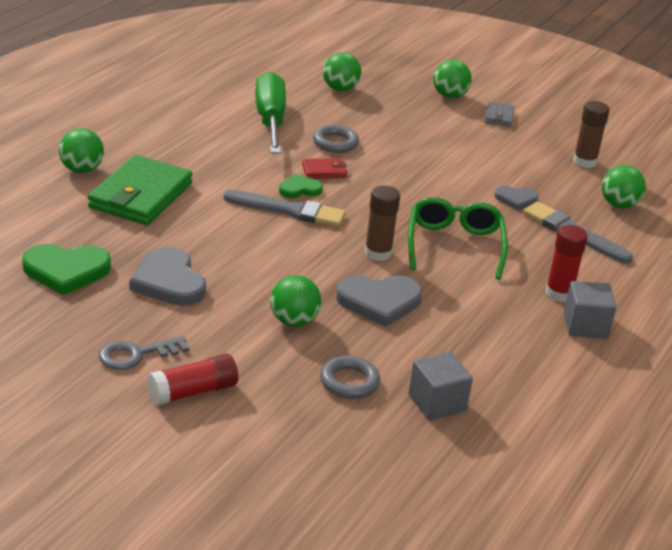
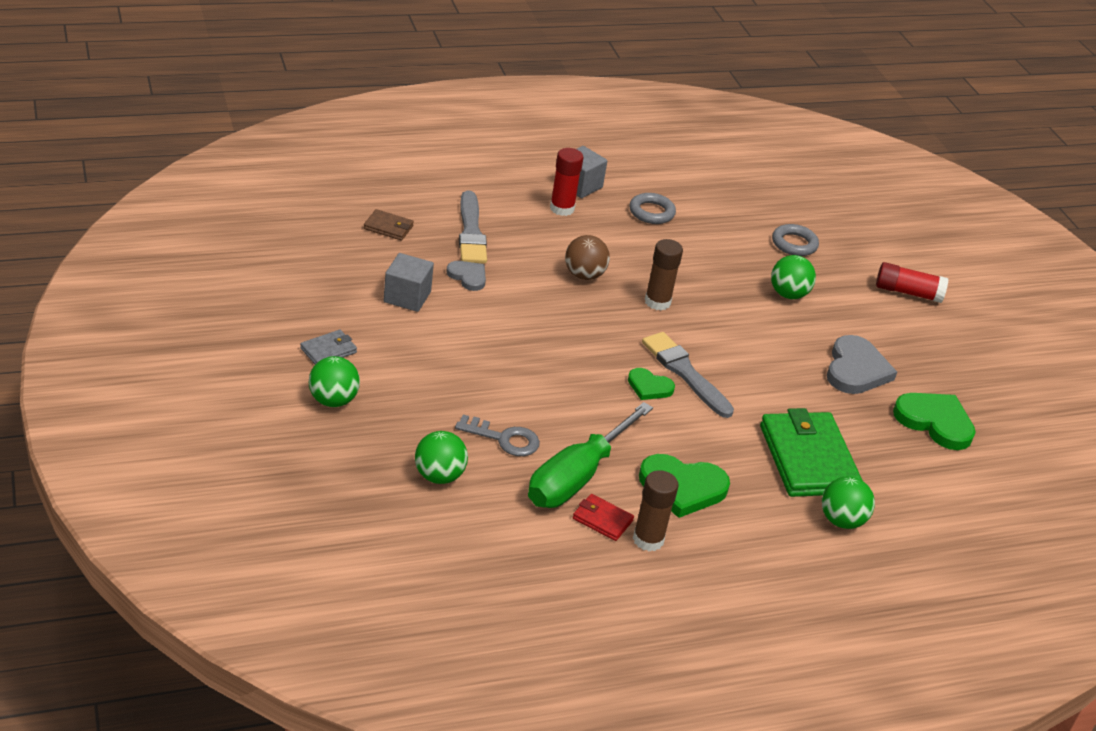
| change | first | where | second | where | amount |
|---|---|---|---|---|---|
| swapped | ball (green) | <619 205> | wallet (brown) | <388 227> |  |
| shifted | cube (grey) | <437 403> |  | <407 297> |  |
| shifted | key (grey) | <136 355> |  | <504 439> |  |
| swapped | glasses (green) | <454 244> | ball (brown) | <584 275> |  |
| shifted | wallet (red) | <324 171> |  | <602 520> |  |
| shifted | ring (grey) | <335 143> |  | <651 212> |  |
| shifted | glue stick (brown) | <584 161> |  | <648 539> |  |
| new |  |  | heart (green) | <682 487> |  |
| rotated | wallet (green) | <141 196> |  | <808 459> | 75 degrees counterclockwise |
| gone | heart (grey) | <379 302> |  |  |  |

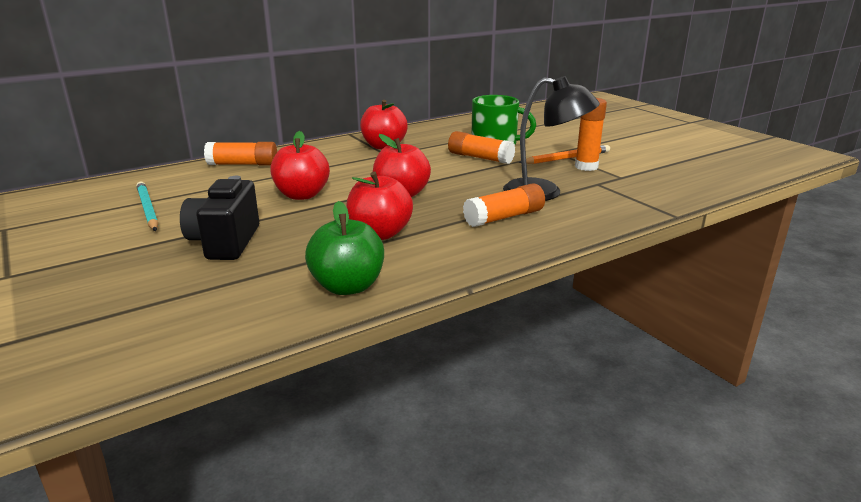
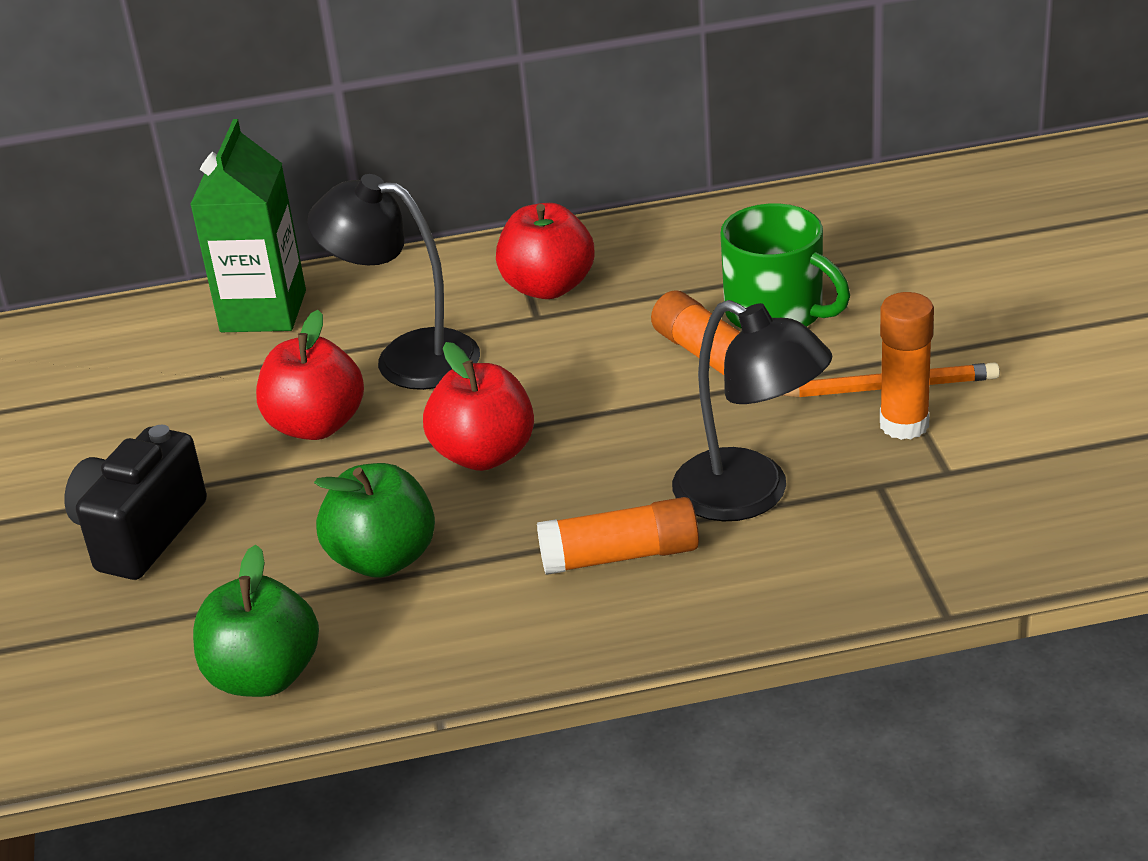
| change | first | where | second | where | amount |
|---|---|---|---|---|---|
| swapped | glue stick (orange) | <243 164> | carton (green) | <263 311> |  |
| new |  |  | lamp (black) | <407 357> |  |
| repainted | apple (red) | <379 234> | apple (green) | <383 559> |  |
| gone | pencil (turquoise) | <148 209> |  |  |  |

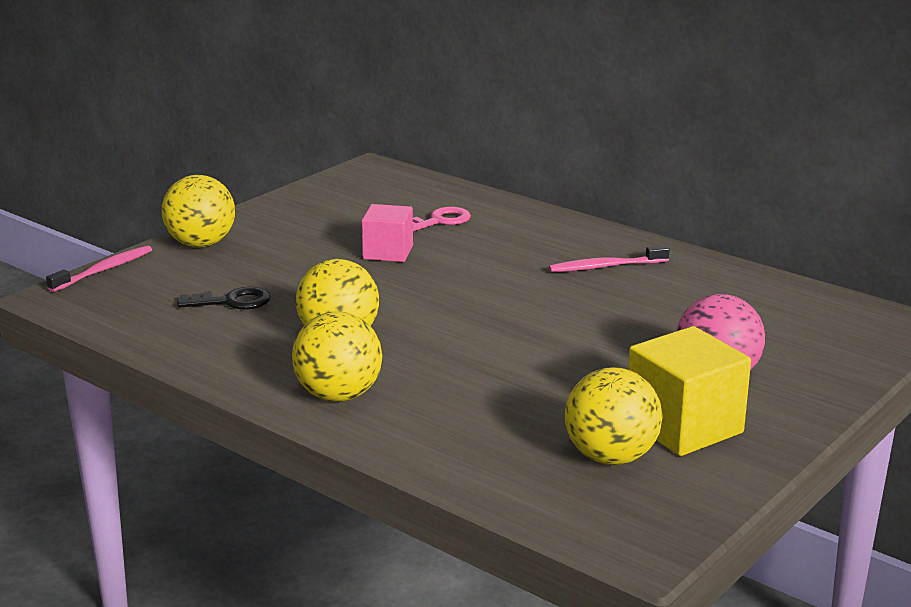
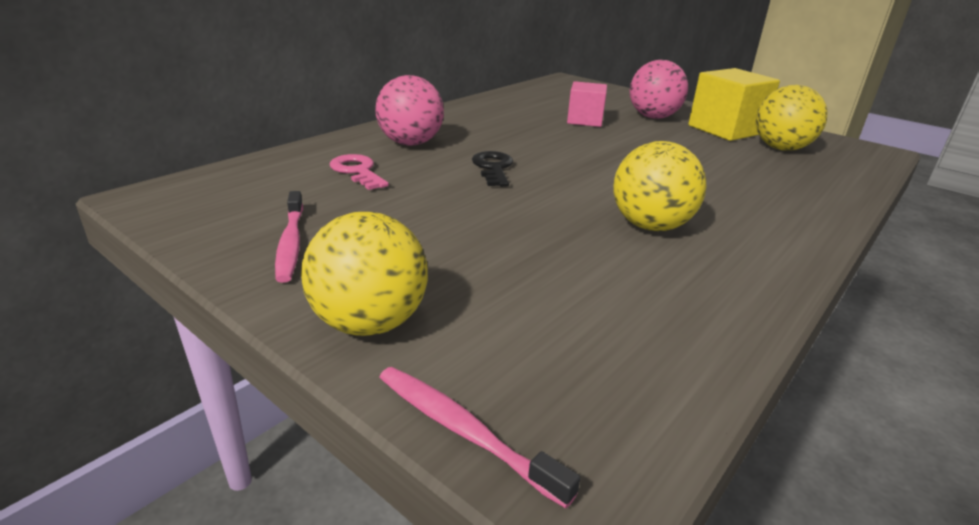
| change | first | where | second | where | amount |
|---|---|---|---|---|---|
| shifted | toothbrush (pink) | <605 267> |  | <291 243> |  |
| new |  |  | ball (pink) | <410 143> |  |
| shifted | key (black) | <231 302> |  | <493 168> |  |
| shifted | cube (pink) | <388 252> |  | <585 120> |  |
| gone | ball (yellow) | <338 395> |  |  |  |

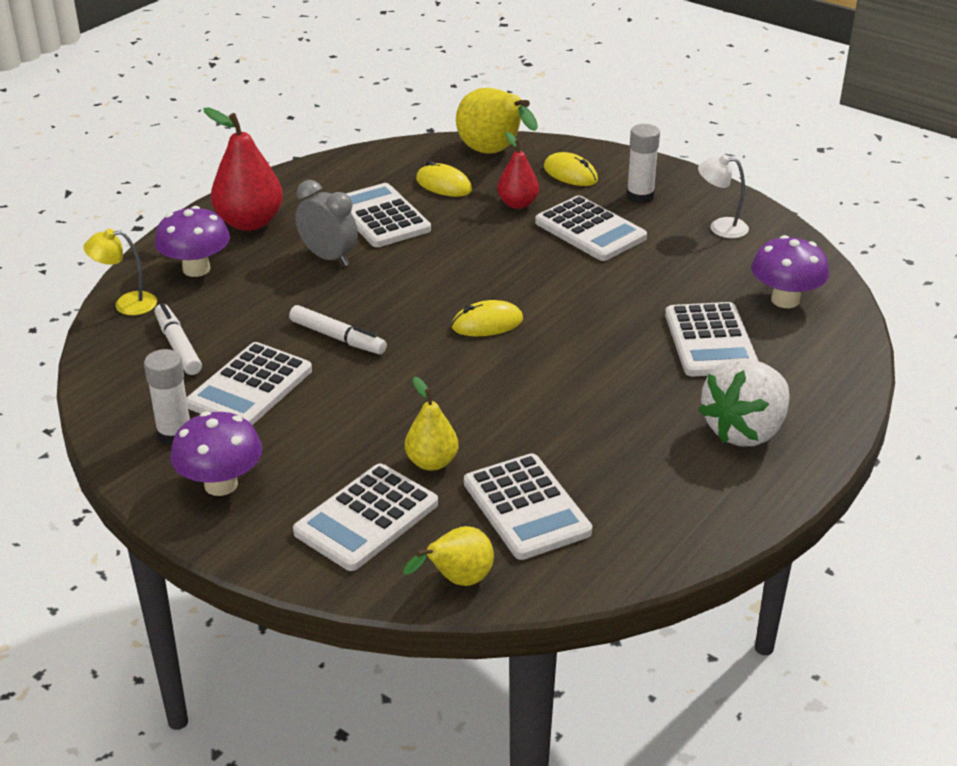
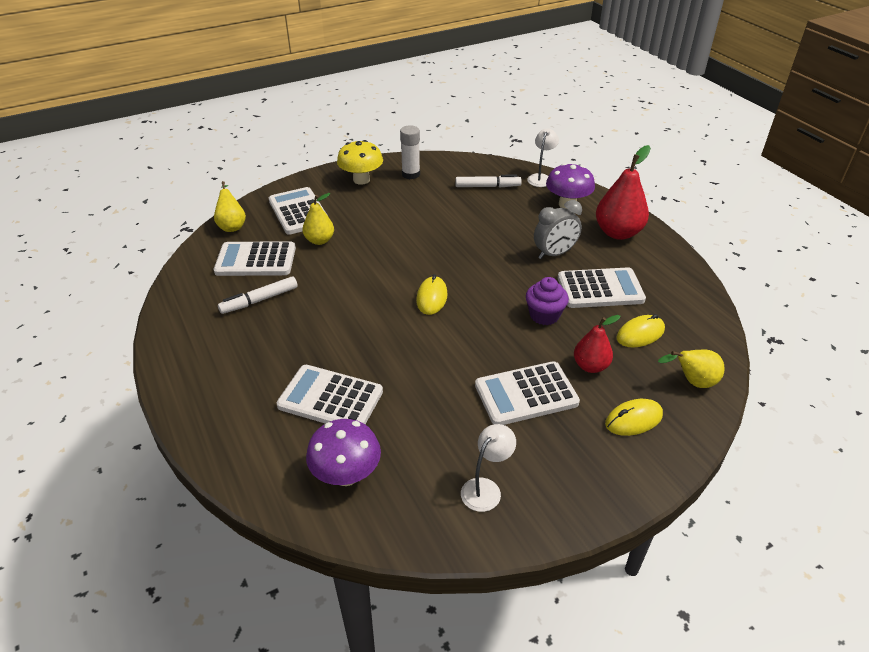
| change | first | where | second | where | amount |
|---|---|---|---|---|---|
| shifted | marker (white) | <338 338> |  | <259 300> |  |
| repainted | mushroom (purple) | <221 484> | mushroom (yellow) | <361 180> |  |
| new |  |  | cupcake (purple) | <544 315> |  |
| repainted | lamp (yellow) | <126 304> | lamp (white) | <541 178> |  |
| scaled | pear (yellow) | <493 153> |  | <692 382> | x0.60 |
| gone | calculator (white) | <250 387> |  |  |  |
| gone | glue stick (white) | <640 196> |  |  |  |
| gone | strawberry (white) | <745 430> |  |  |  |

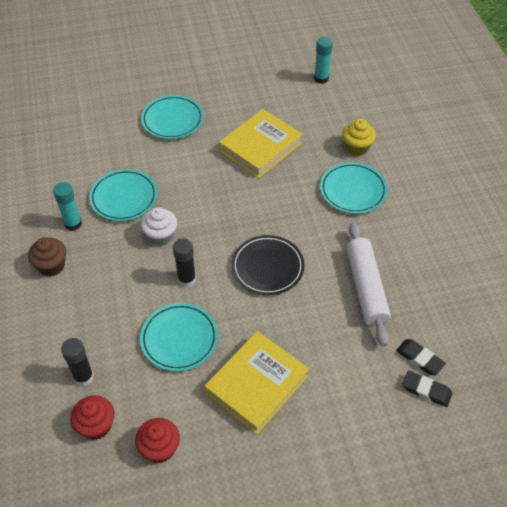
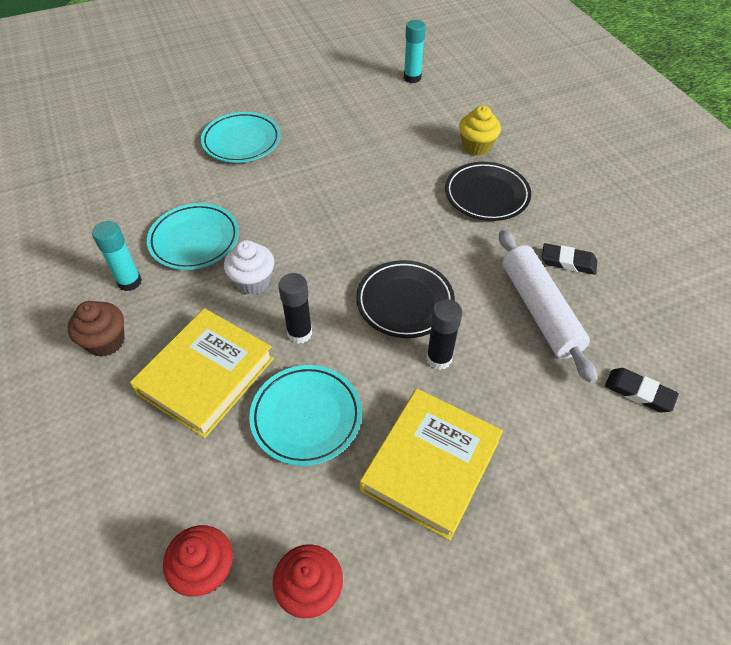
| change | first | where | second | where | amount |
|---|---|---|---|---|---|
| shifted | book (yellow) | <260 147> |  | <206 376> |  |
| shifted | glue stick (black) | <83 377> |  | <439 358> |  |
| repainted | plate (turquoise) | <353 191> | plate (black) | <486 195> |  |
| shifted | eraser (black) | <426 390> |  | <568 262> |  |

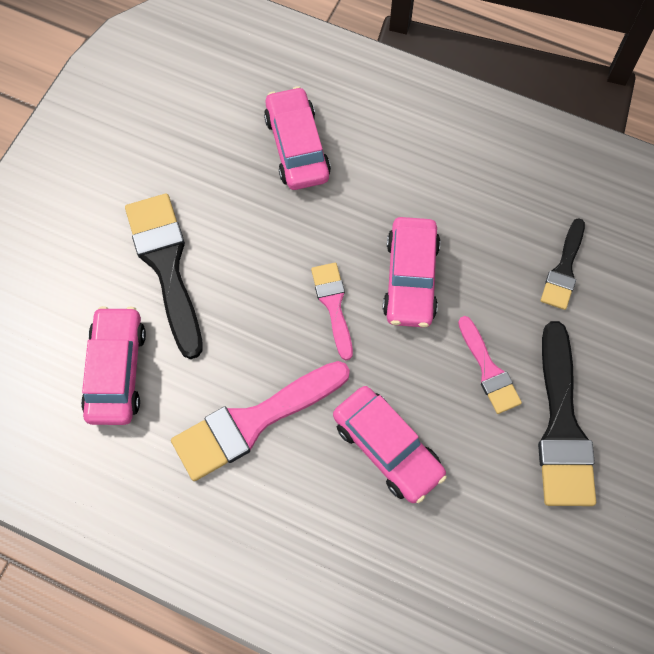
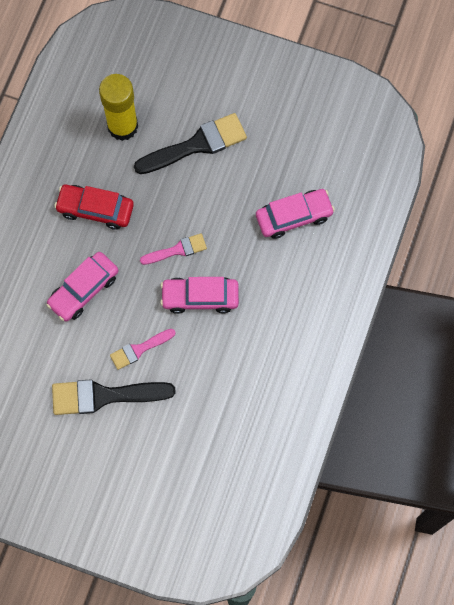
| change | first | where | second | where | amount |
|---|---|---|---|---|---|
| swapped | brush (pink) | <253 422> | car (red) | <95 209> |  |
| swapped | car (pink) | <116 371> | glue stick (yellow) | <122 126> |  |
| gone | brush (black) | <564 269> |  |  |  |

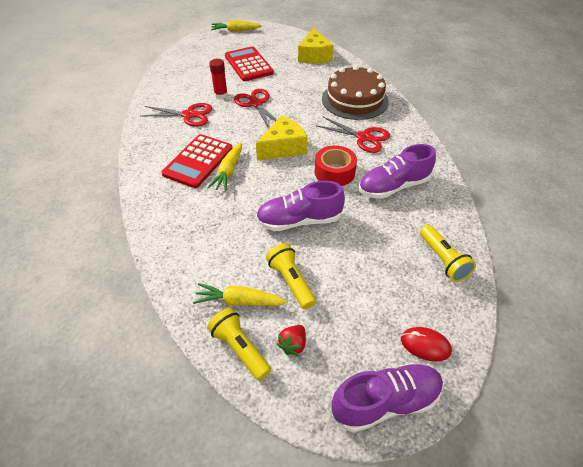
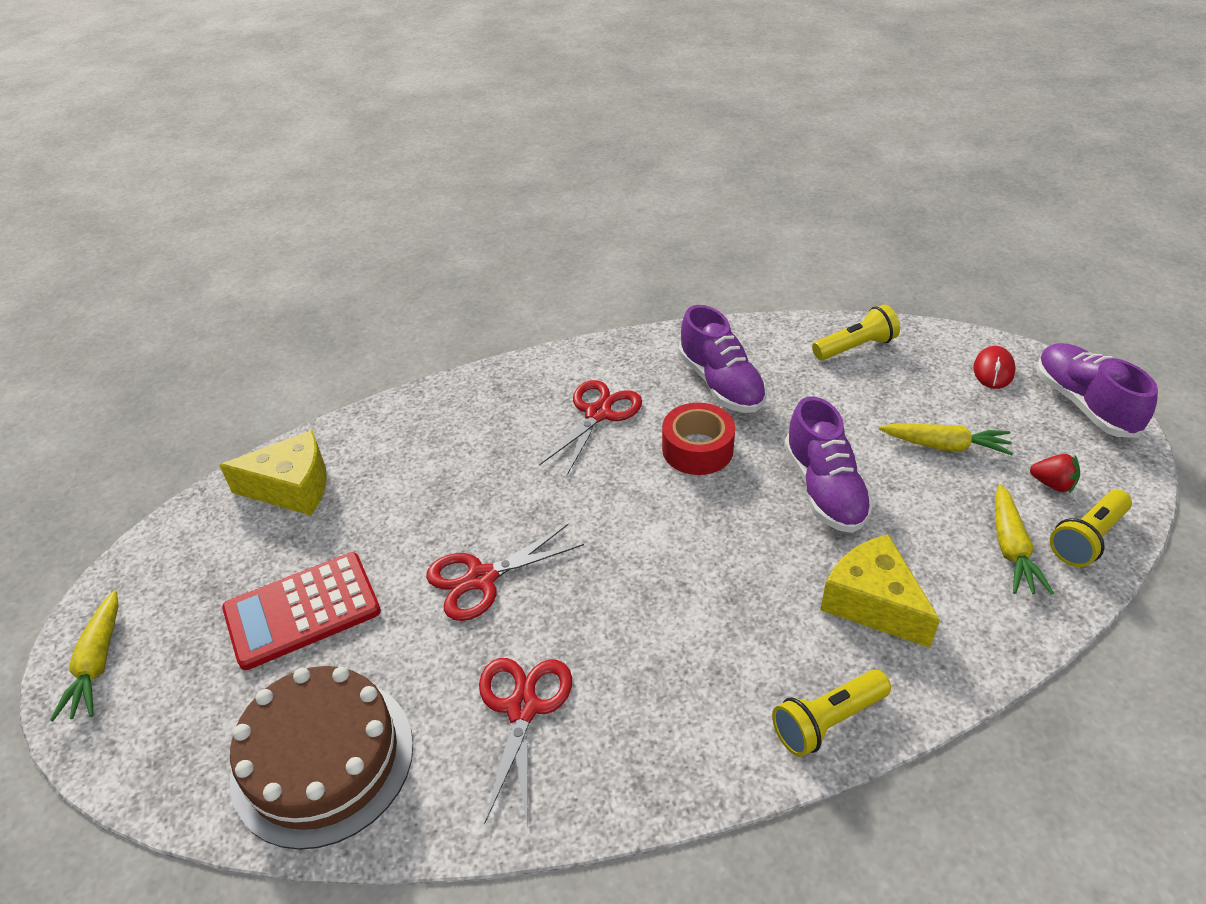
| change | first | where | second | where | amount |
|---|---|---|---|---|---|
| shifted | cake (brown) | <355 100> |  | <323 759> |  |
| shifted | flashlight (yellow) | <291 281> |  | <827 721> |  |
| shifted | cheese (yellow) | <283 148> |  | <872 603> |  |
| shifted | carrot (yellow) | <228 172> |  | <945 446> |  |
| gone | calculator (red) | <198 161> |  |  |  |
| gone | glue stick (red) | <221 95> |  |  |  |

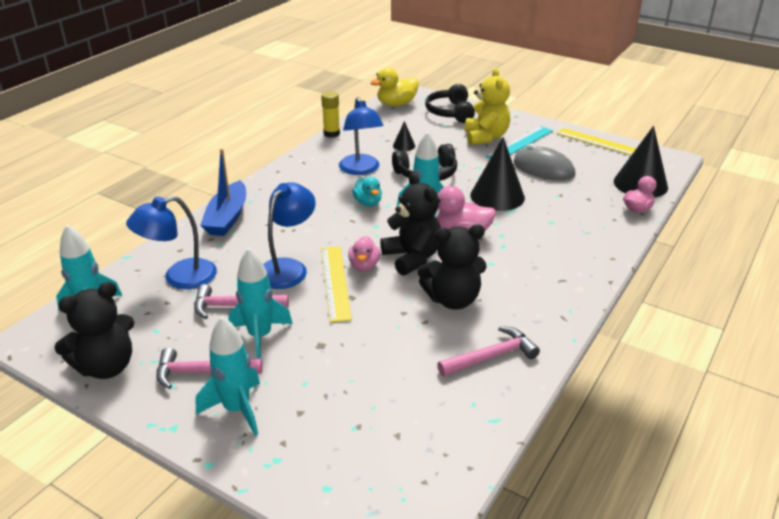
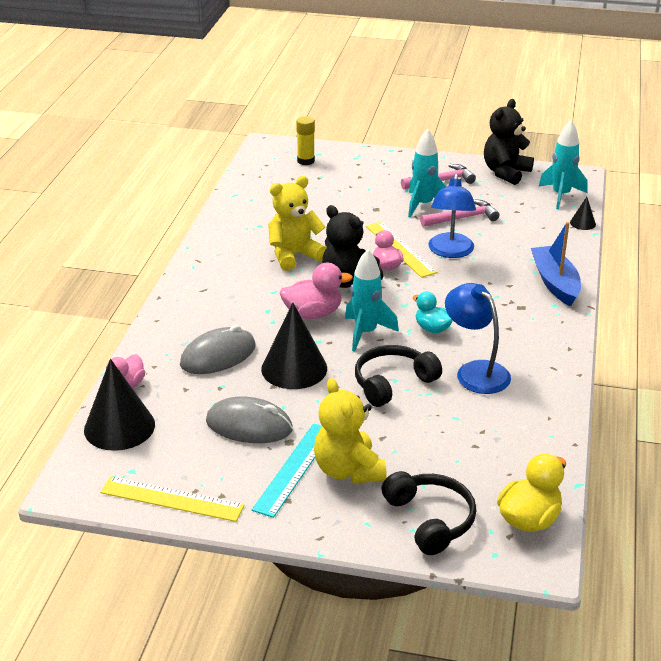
| change | first | where | second | where | amount |
|---|---|---|---|---|---|
| new |  |  | mouse (grey) | <218 356> |  |
| repainted | teddy bear (black) | <452 299> | teddy bear (yellow) | <294 255> |  |
| shifted | glue stick (yellow) | <331 133> |  | <306 161> |  |
| shifted | cone (black) | <404 145> |  | <582 223> |  |
| gone | lamp (blue) | <179 278> |  |  |  |
| gone | rocket (turquoise) | <237 409> |  |  |  |
| gone | hammer (pink) | <491 356> |  |  |  |

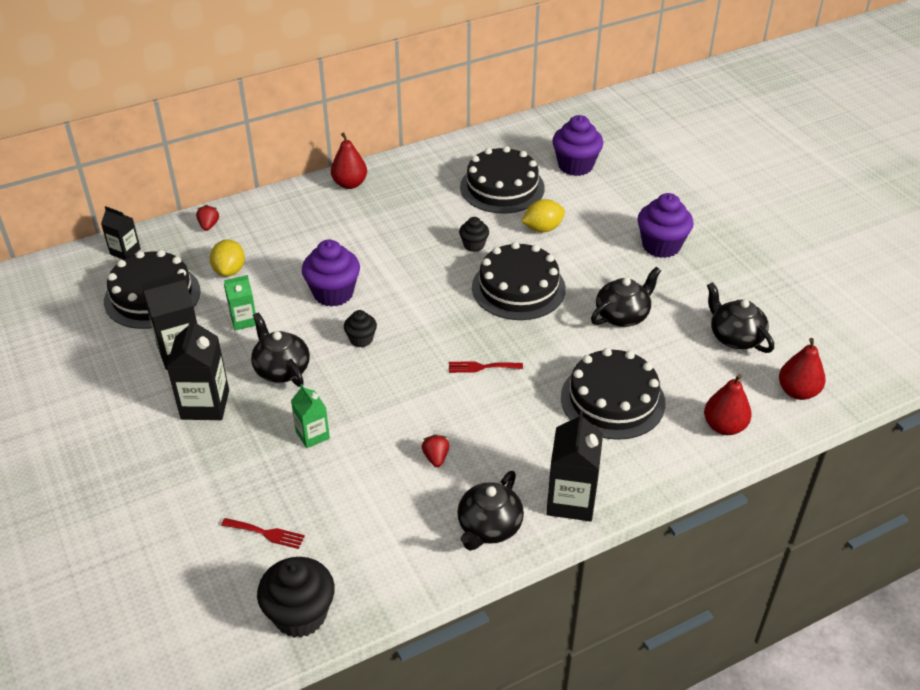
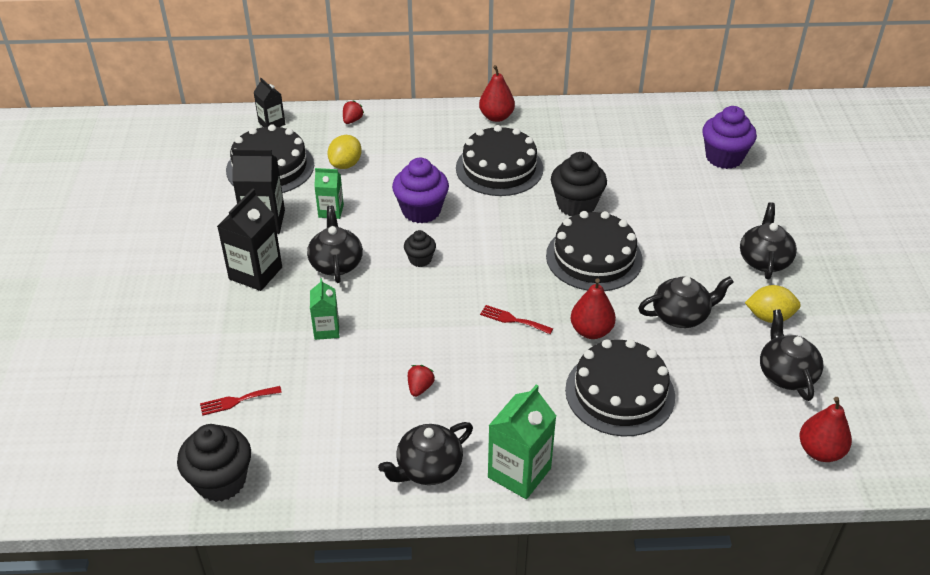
| change | first | where | second | where | amount |
|---|---|---|---|---|---|
| rotated | fork (red) | <266 533> |  | <237 401> | 120 degrees clockwise |
| shifted | cake (black) | <502 187> |  | <499 168> |  |
| repainted | carton (black) | <571 500> | carton (green) | <519 473> |  |
| scaled | cupcake (black) | <474 245> |  | <576 205> | x1.82 |
| shifted | pear (red) | <724 426> |  | <591 331> |  |
| swapped | cupcake (purple) | <661 246> | teapot (black) | <764 260> |  |
| shifted | lemon (yellow) | <542 228> |  | <769 317> |  |

